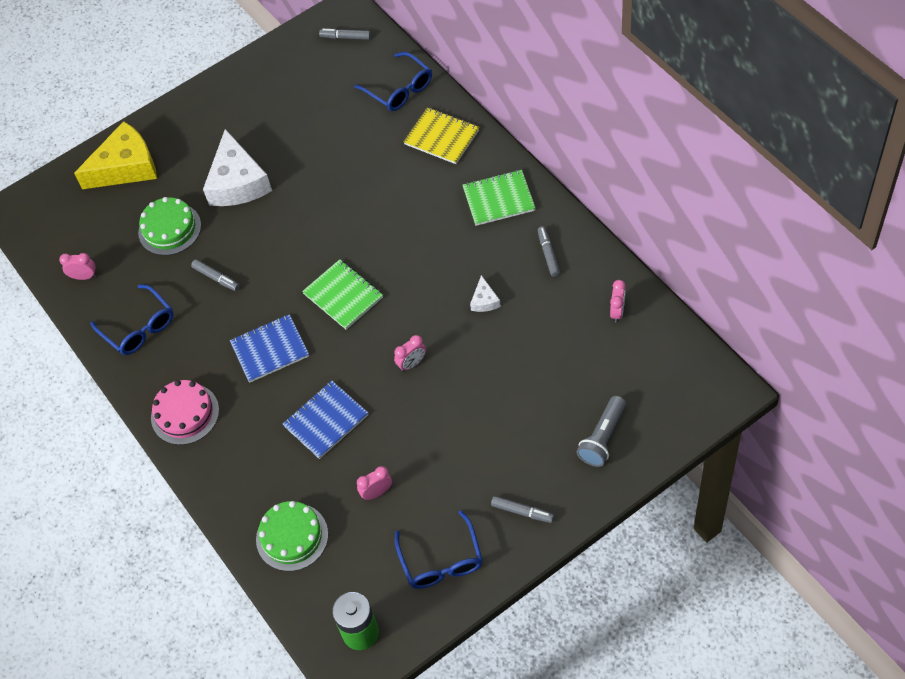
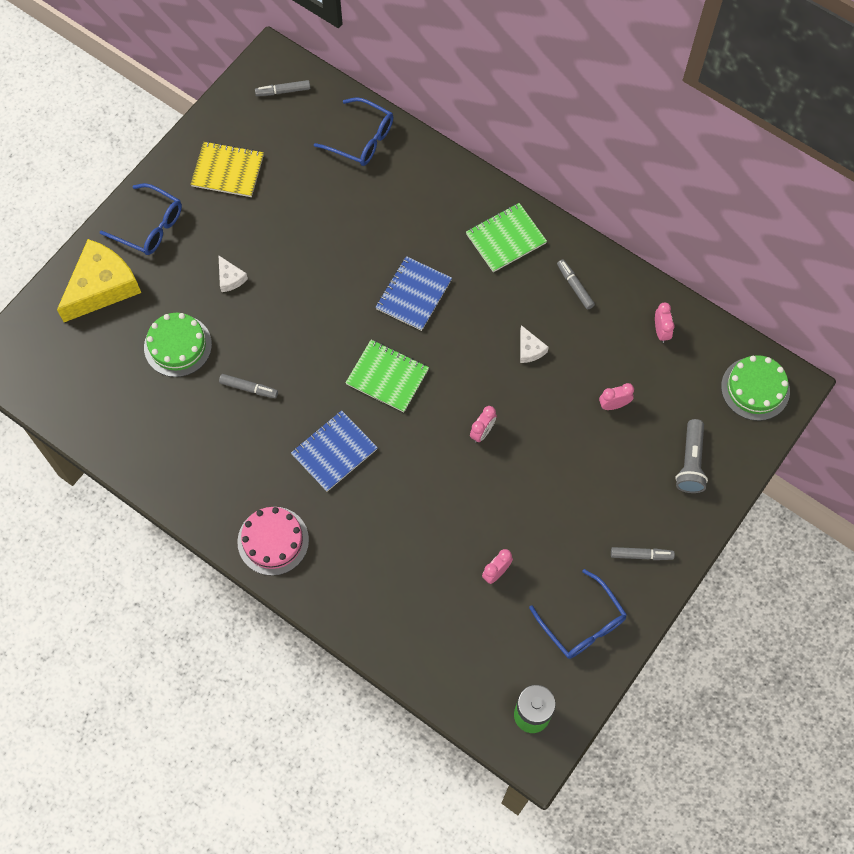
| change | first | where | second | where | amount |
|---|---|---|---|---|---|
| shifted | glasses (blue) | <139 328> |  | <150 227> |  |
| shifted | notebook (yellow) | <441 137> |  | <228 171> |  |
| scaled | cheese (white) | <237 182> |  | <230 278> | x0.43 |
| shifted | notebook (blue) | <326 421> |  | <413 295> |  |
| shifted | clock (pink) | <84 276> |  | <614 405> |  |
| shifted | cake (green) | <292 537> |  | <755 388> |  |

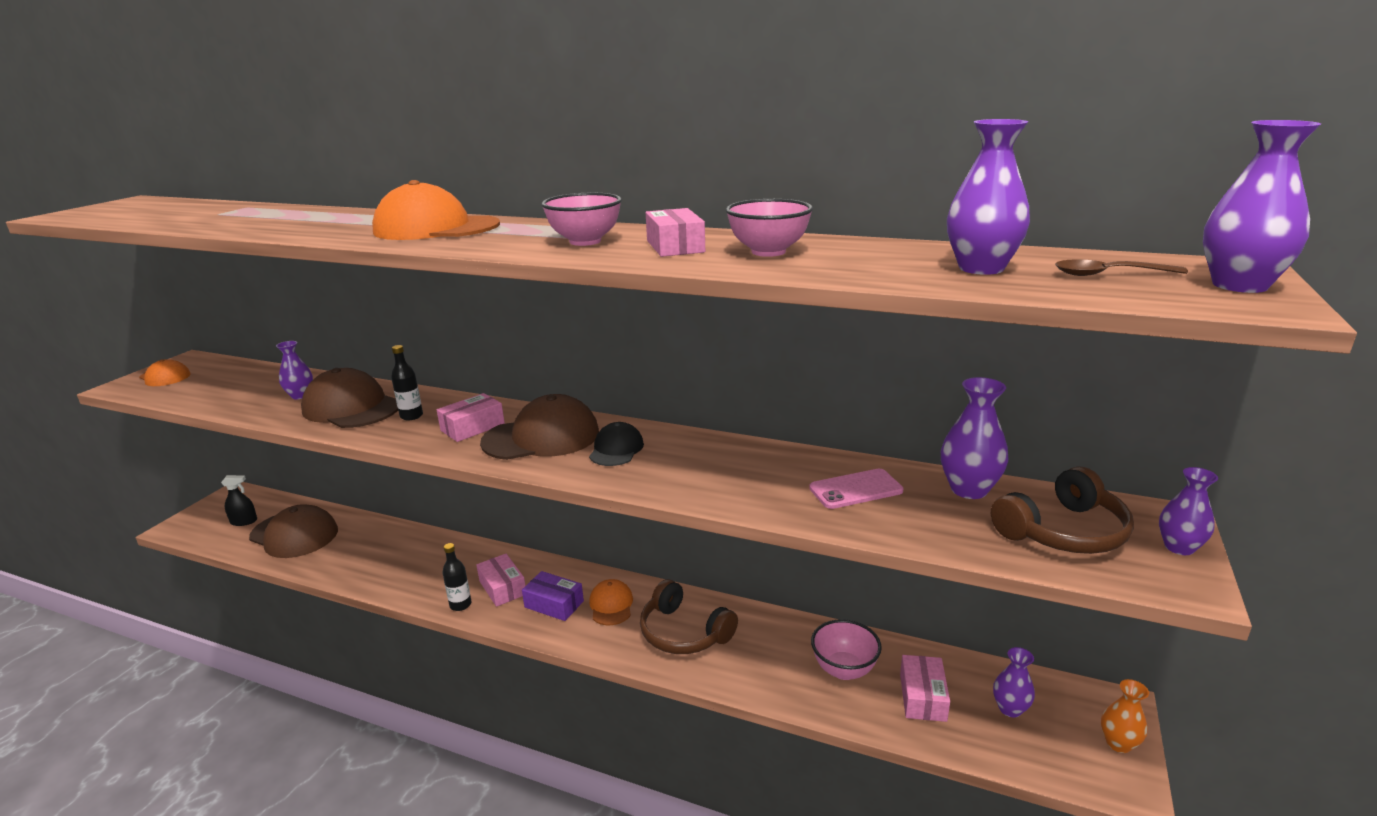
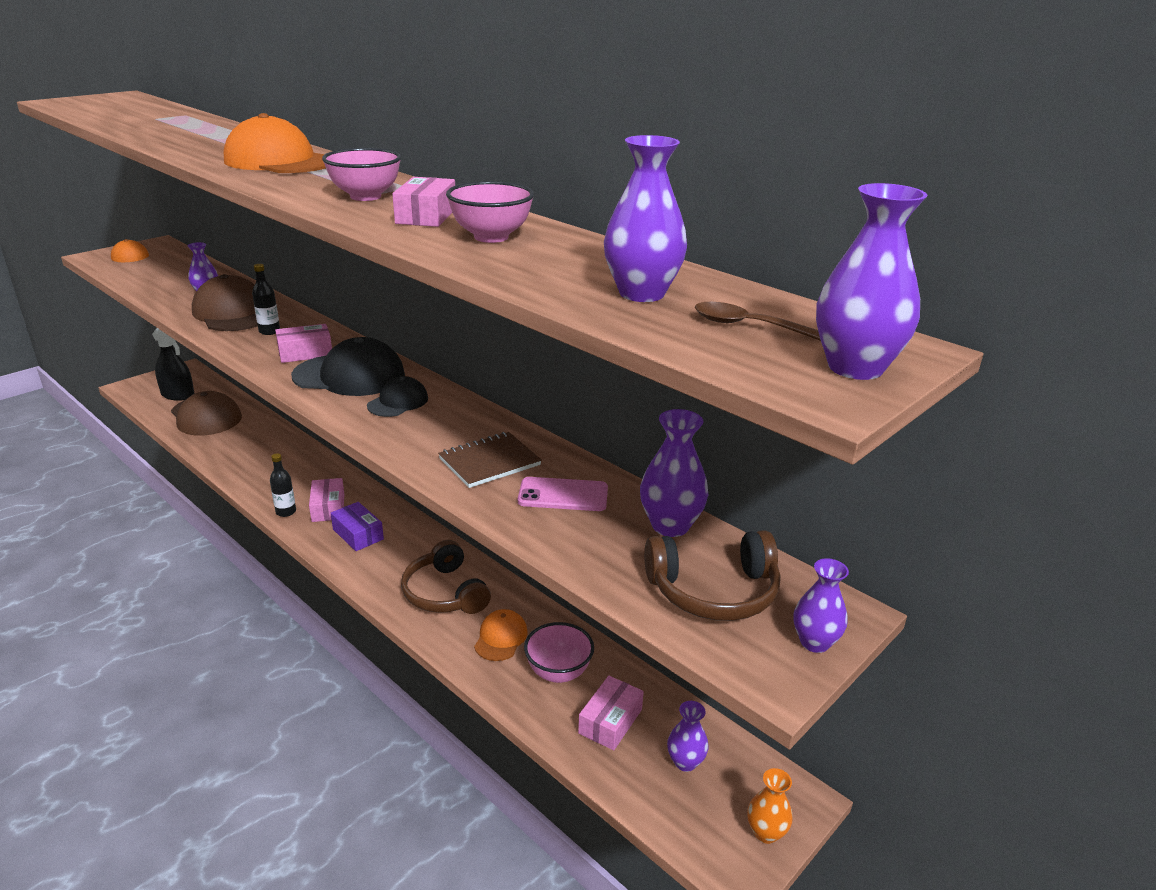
| change | first | where | second | where | amount |
|---|---|---|---|---|---|
| scaled | spray bottle (black) | <244 521> |  | <178 395> | x1.56 |
| repainted | cap (brown) | <541 437> | cap (black) | <349 376> |  |
| new |  |  | notebook (brown) | <489 462> |  |
| shifted | cap (orange) | <611 605> |  | <501 638> |  |

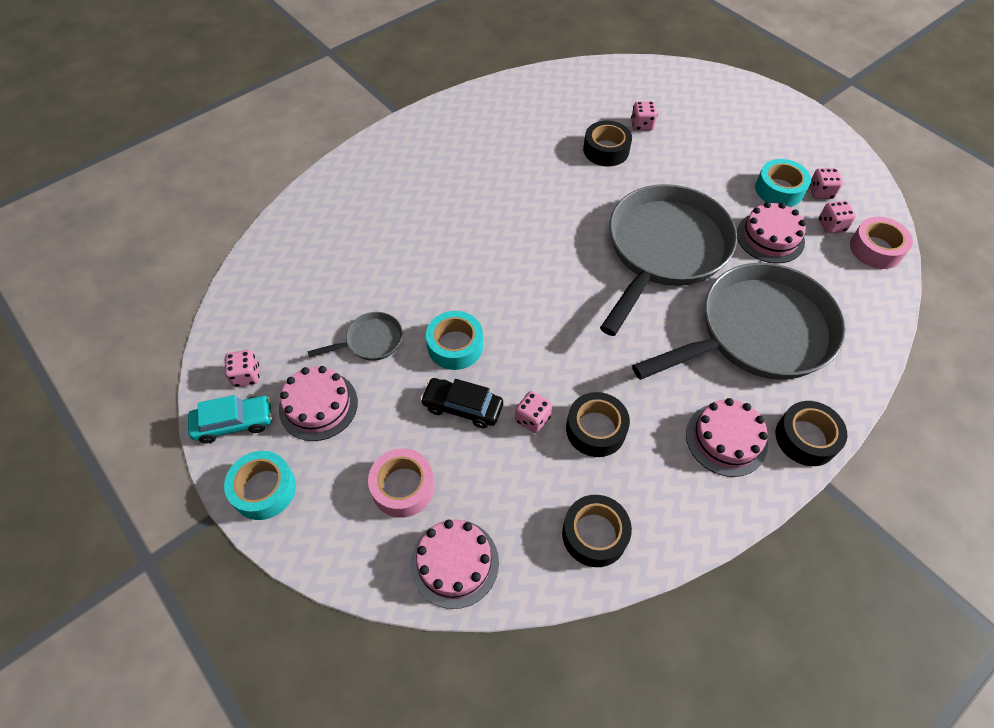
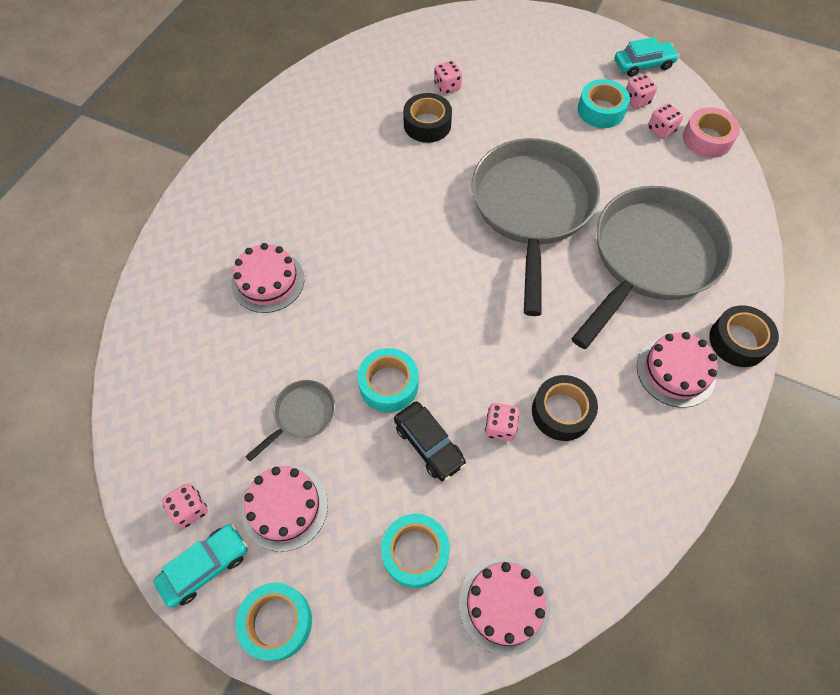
| change | first | where | second | where | amount |
|---|---|---|---|---|---|
| shifted | cake (pink) | <770 237> |  | <268 281> |  |
| repainted | tape (pink) | <403 487> | tape (turquoise) | <415 552> |  |
| rotated | car (black) | <462 407> |  | <429 444> | 120 degrees counterclockwise |
| new |  |  | car (turquoise) | <643 65> |  |
| gone | tape (black) | <594 534> |  |  |  |

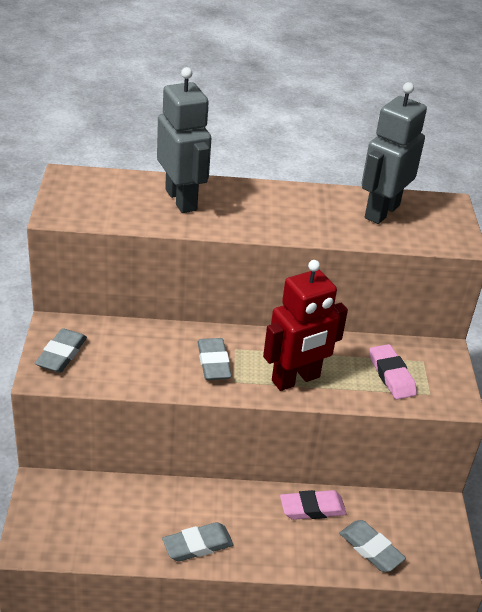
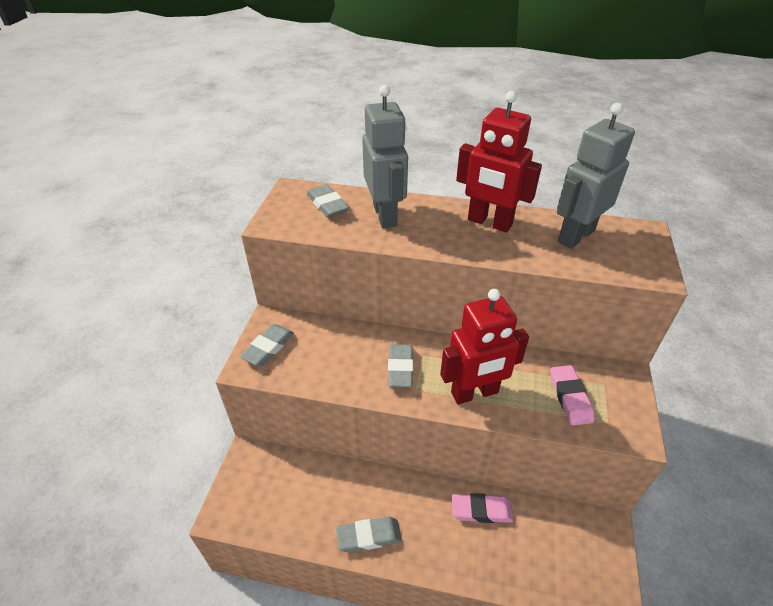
| change | first | where | second | where | amount |
|---|---|---|---|---|---|
| shifted | eraser (grey) | <371 549> |  | <327 205> |  |
| new |  |  | robot (red) | <489 223> |  |

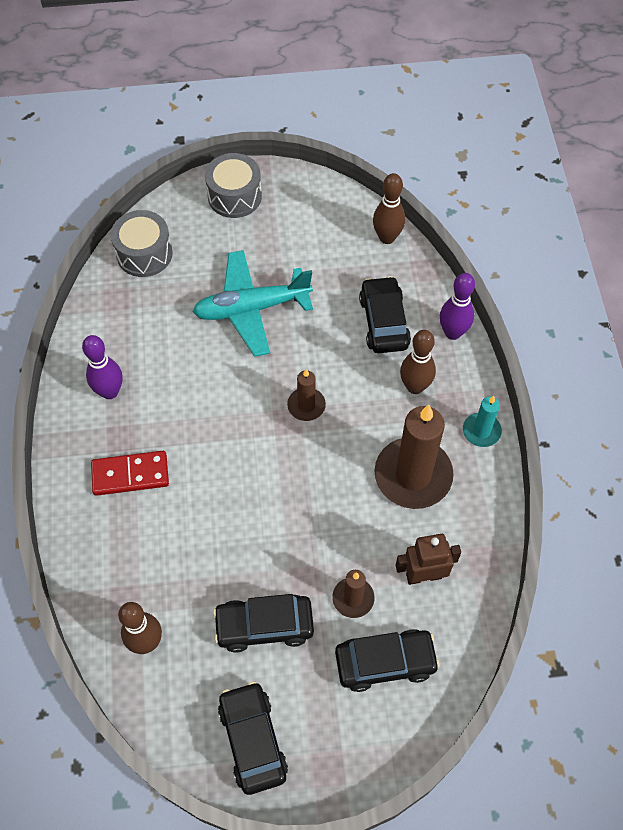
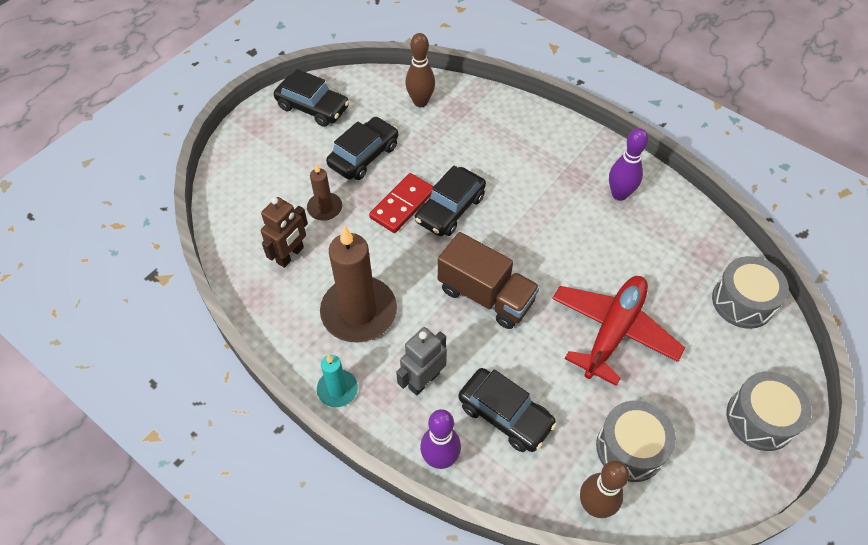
| change | first | where | second | where | amount |
|---|---|---|---|---|---|
| shifted | domino (red) | <130 474> |  | <402 205> |  |
| swapped | bowling pin (brown) | <415 386> | robot (grey) | <423 380> |  |
| shifted | car (black) | <385 662> |  | <450 209> |  |
| swapped | candle (brown) | <306 405> | truck (brown) | <486 295> |  |
| repainted | plane (turquoise) | <251 308> | plane (red) | <613 331> |  |
| new |  |  | drum (grey) | <630 448> |  |

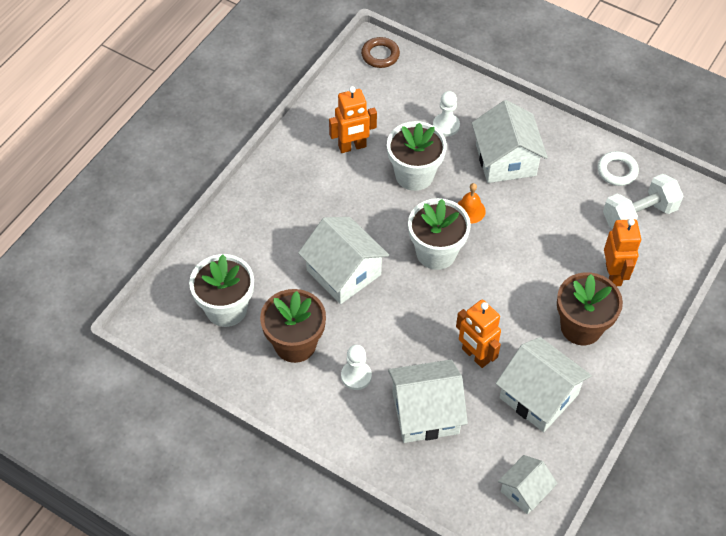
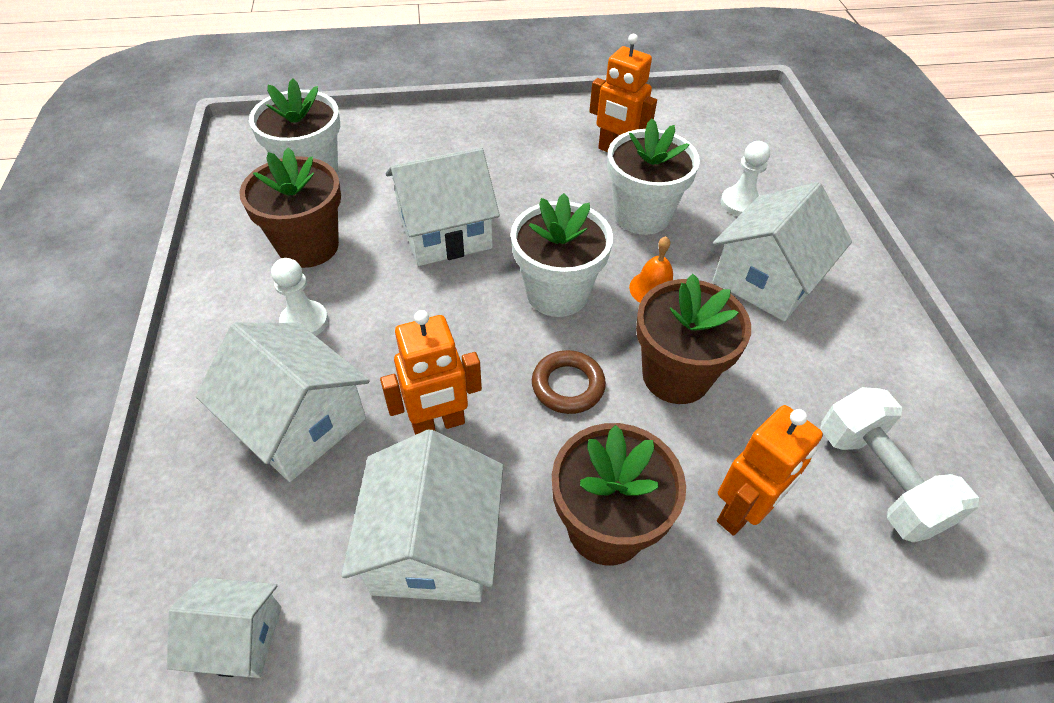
| change | first | where | second | where | amount |
|---|---|---|---|---|---|
| rotated | robot (orange) | <475 355> |  | <438 424> | 120 degrees counterclockwise |
| rotated | house (white) | <343 272> |  | <445 232> | 60 degrees clockwise |
| shifted | ring (brown) | <380 55> |  | <568 386> |  |
| new |  |  | flower pot (brown) | <676 376> |  |
| rotated | dumbbell (white) | <639 215> |  | <878 479> | 45 degrees clockwise |
| gone | ring (white) | <617 171> |  |  |  |

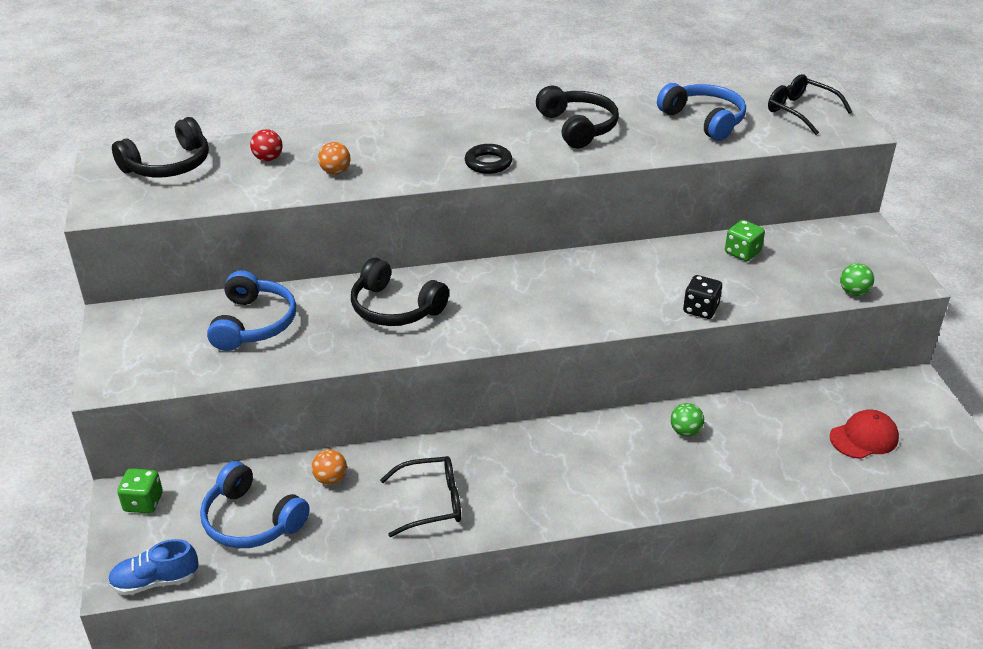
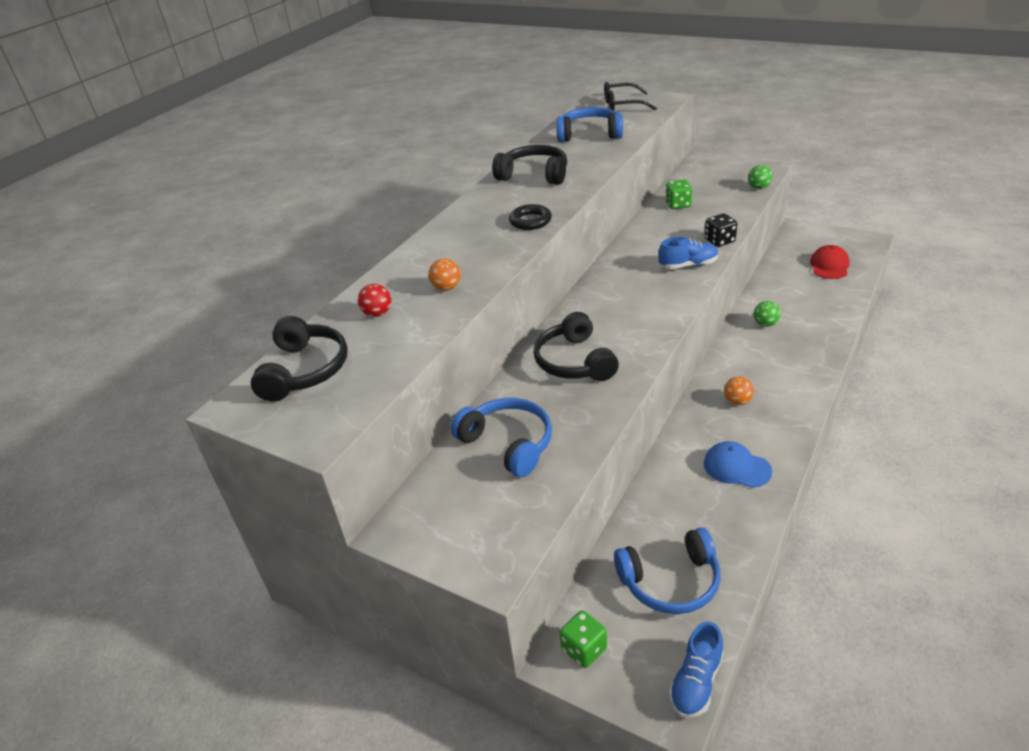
| change | first | where | second | where | amount |
|---|---|---|---|---|---|
| rotated | headphones (black) | <395 308> |  | <574 361> | 90 degrees clockwise |
| new |  |  | shoe (blue) | <688 265> |  |
| swapped | glasses (black) | <431 502> | cap (blue) | <736 467> |  |
| shifted | ball (orange) | <330 479> |  | <737 401> |  |

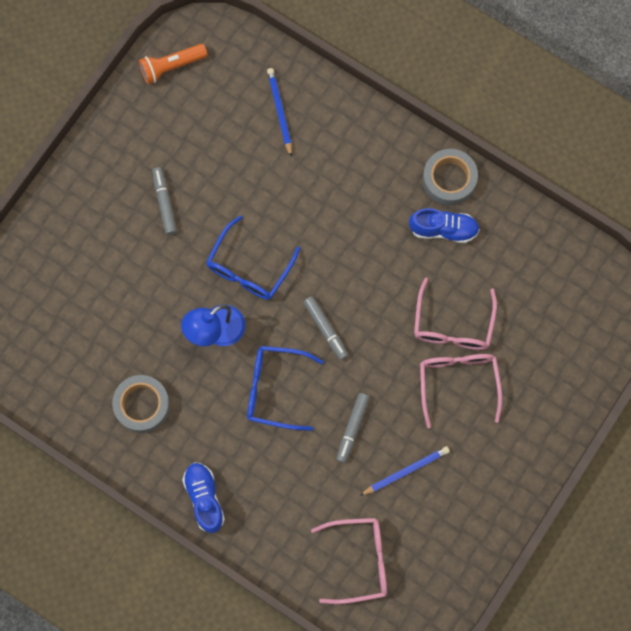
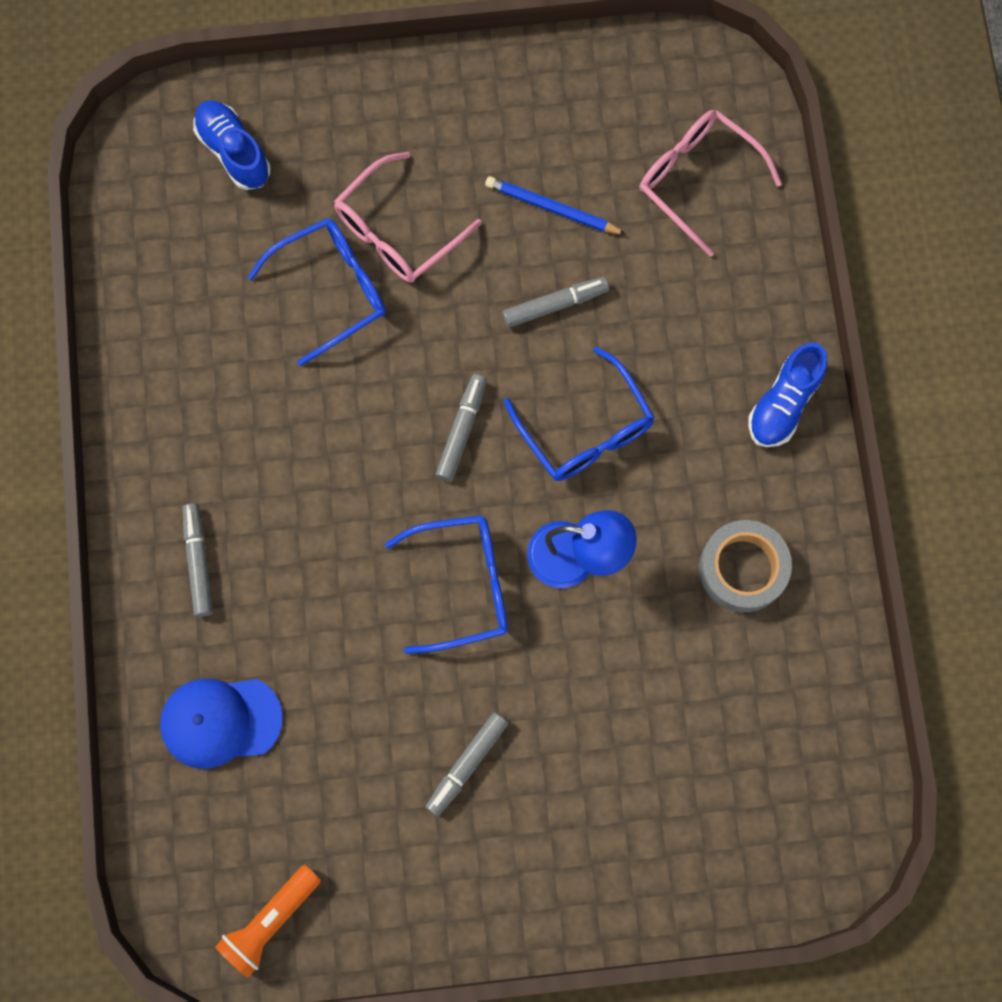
| change | first | where | second | where | amount |
|---|---|---|---|---|---|
| swapped | pencil (blue) | <280 111> | cap (blue) | <220 721> |  |
| new |  |  | marker (grey) | <198 562> |  |
| shifted | shoe (blue) | <443 229> |  | <234 152> |  |
| rotated | flashlight (orange) | <171 66> |  | <270 921> | 105 degrees clockwise |
| repainted | glasses (pink) | <453 325> | glasses (blue) | <331 290> |  |
| gone | tape (grey) | <449 179> |  |  |  |

